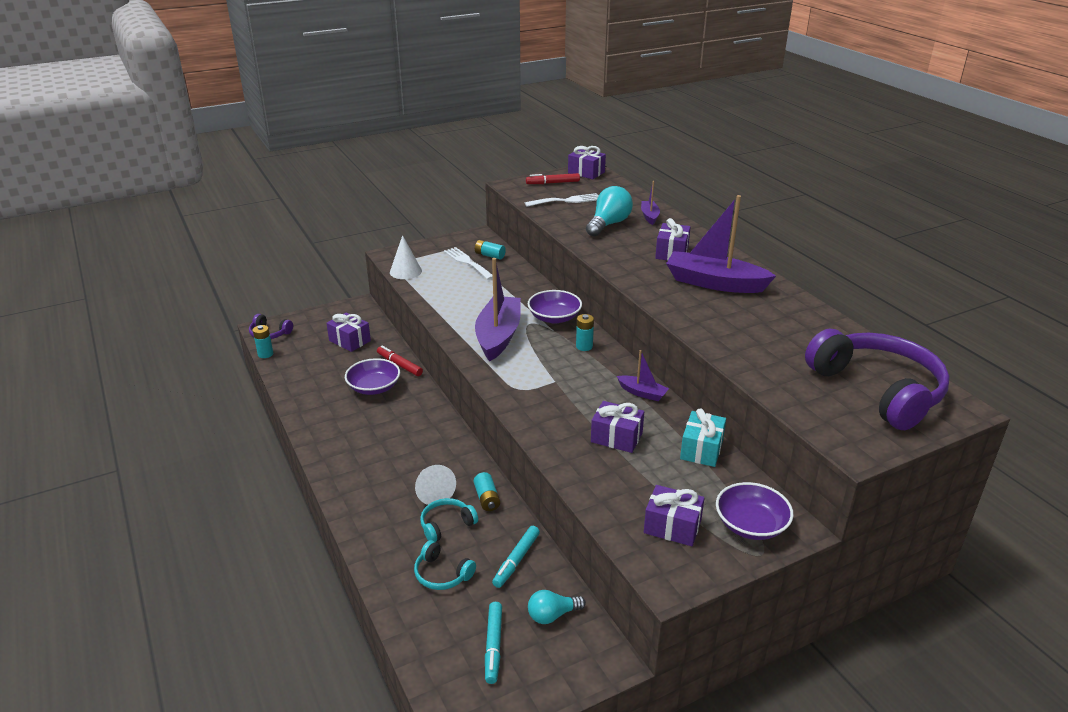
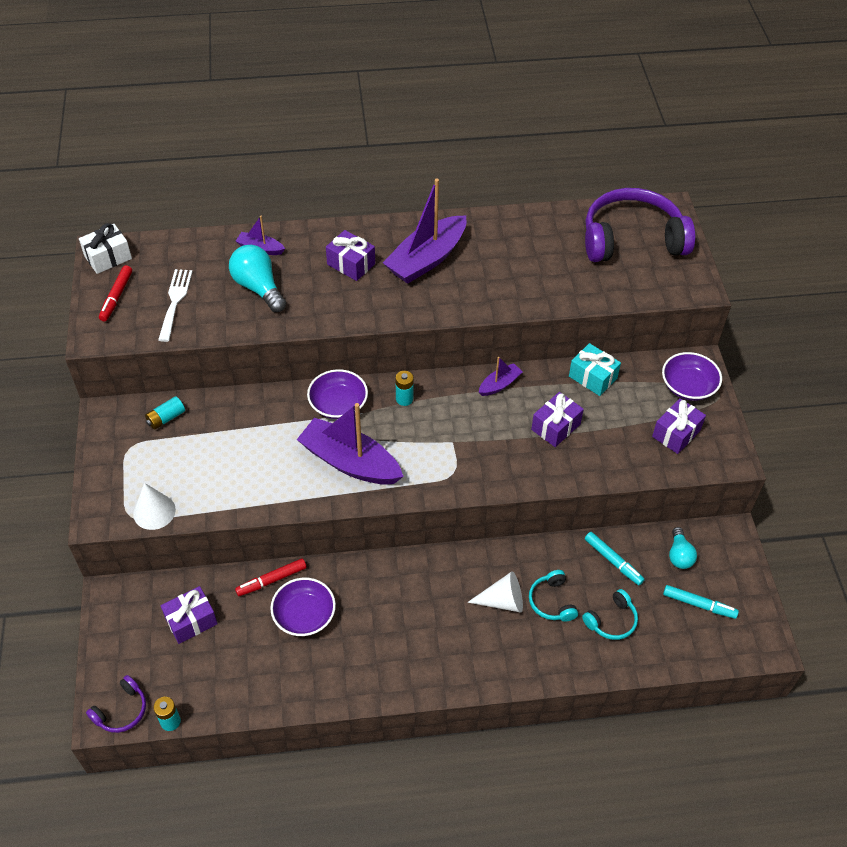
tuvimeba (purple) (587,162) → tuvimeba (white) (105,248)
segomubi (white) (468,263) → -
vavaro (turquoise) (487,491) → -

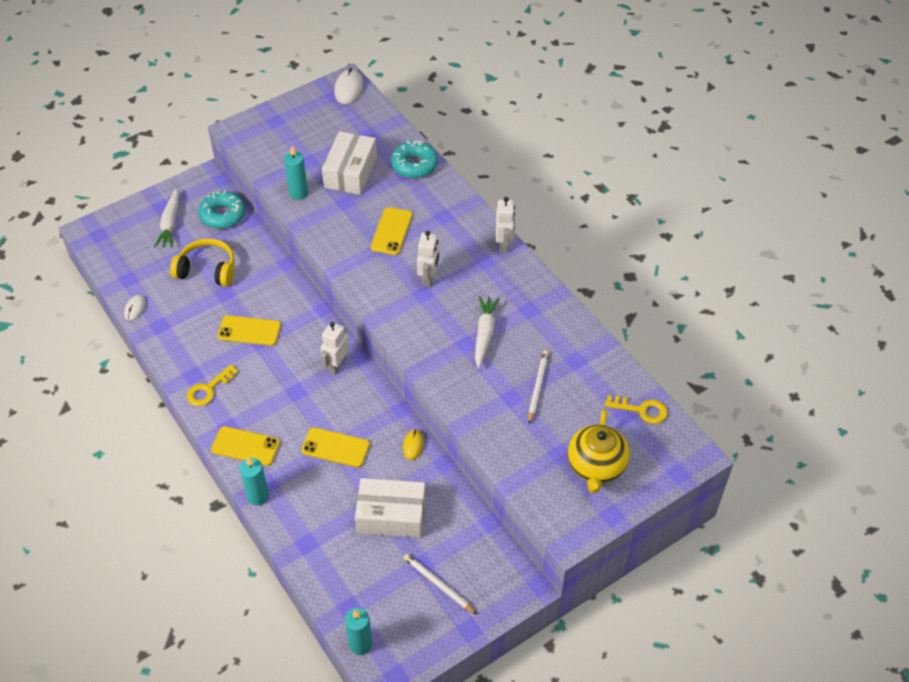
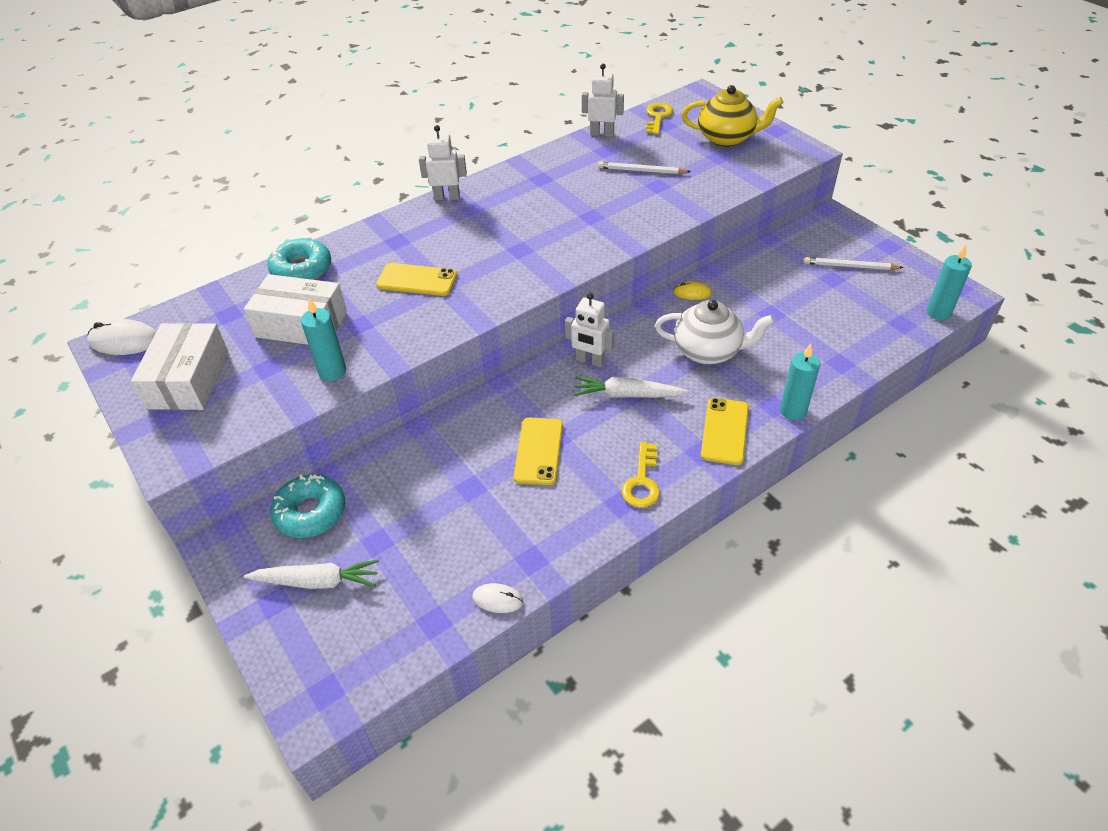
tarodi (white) (428,259) → tarodi (white) (603,100), move
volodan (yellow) (202,262) → -
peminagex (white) (487,332) → peminagex (white) (631,387), move
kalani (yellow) (213,385) → kalani (yellow) (641,475), 60 degrees clockwise
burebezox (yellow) (335,447) → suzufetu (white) (715,332)
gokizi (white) (390,508) → gokizi (white) (179,366), move
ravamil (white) (440,584) → ravamil (white) (854,263), 60 degrees clockwise

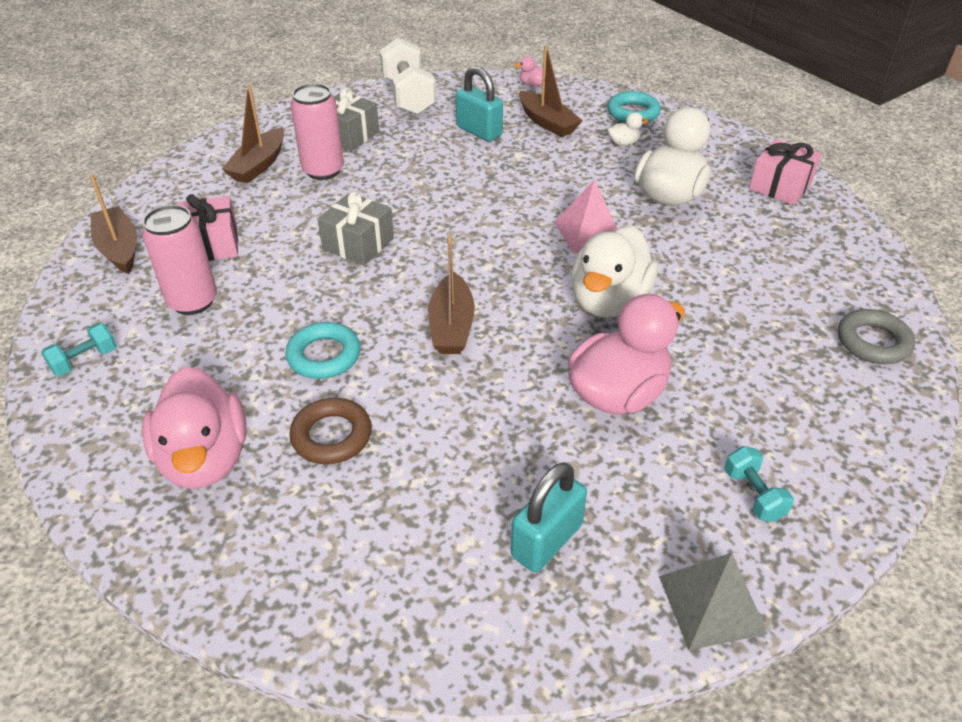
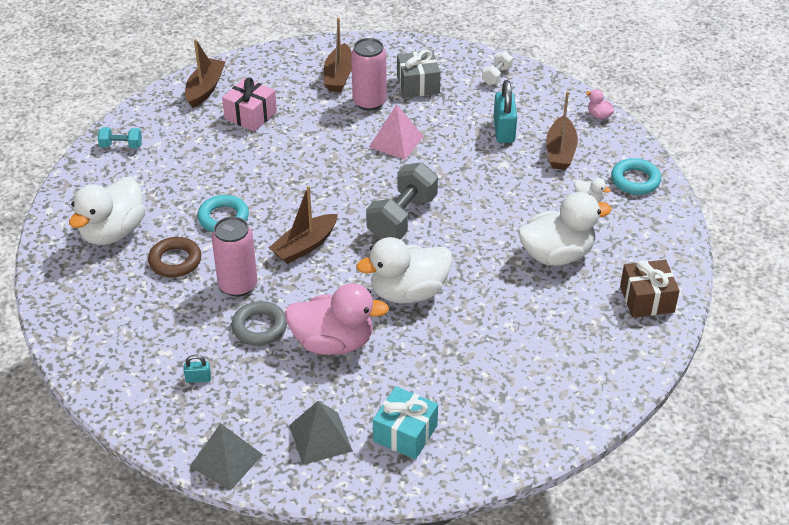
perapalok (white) (408,76) → perapalok (white) (497,68), x0.51
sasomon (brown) (253,134) → sasomon (brown) (338,54), 60 degrees counterclockwise
tuvimeba (pink) (785,172) → tuvimeba (brown) (650,289)
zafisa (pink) (585,216) → zafisa (pink) (396,132), move
tuvimeba (grey) (356,228) → -
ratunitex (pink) (179,260) → ratunitex (pink) (234,256), move
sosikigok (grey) (876,336) → sosikigok (grey) (259,323), move
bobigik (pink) (194,427) → bobigik (white) (107,210)
perapalok (turquoise) (759,484) → zafisa (grey) (321,433)
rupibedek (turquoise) (549,517) → rupibedek (turquoise) (197,369), x0.49
- → perapalok (grey) (402,201)
- → tuvimeba (turquoise) (405,423)

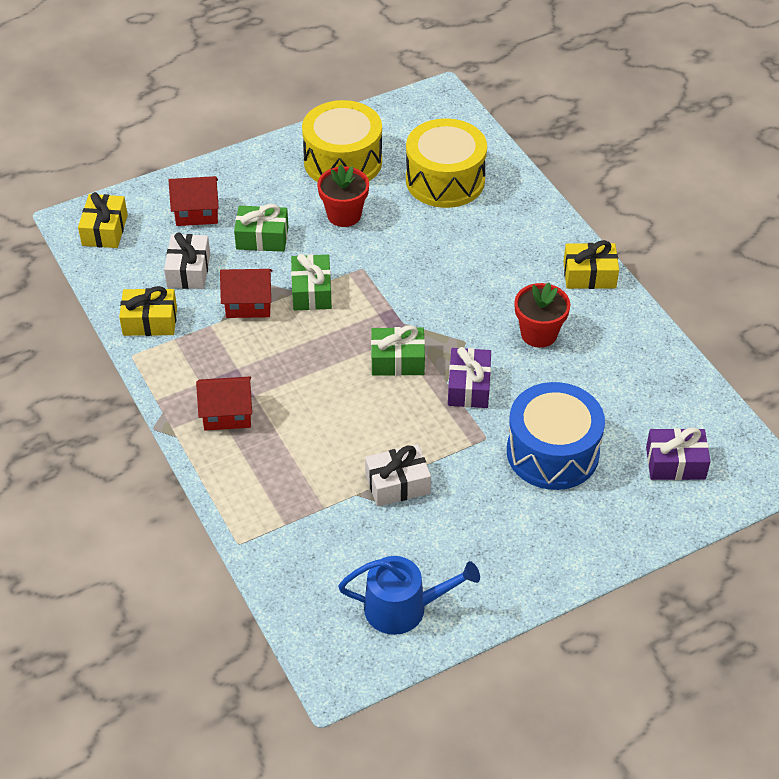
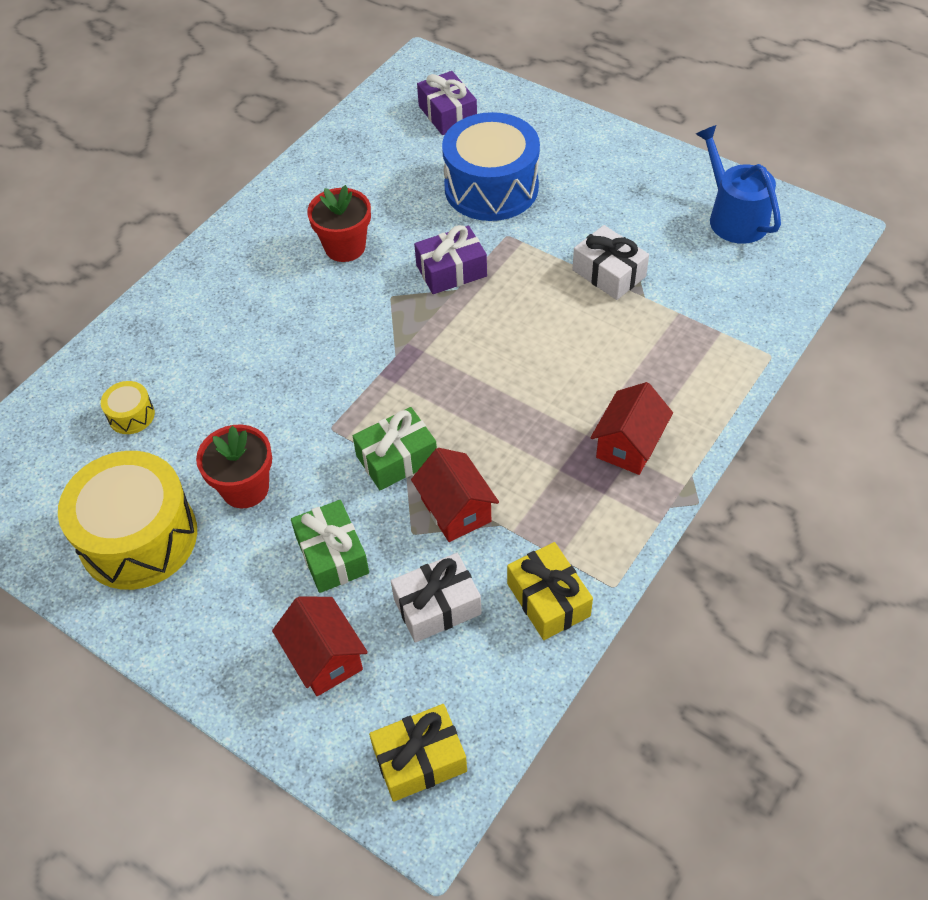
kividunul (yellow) (446,163) → kividunul (yellow) (128,407), x0.42
tuvimeba (yellow) (591,264) → -
tuvimeba (green) (398,350) → -
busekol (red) (224,404) → busekol (red) (631,428), 60 degrees clockwise

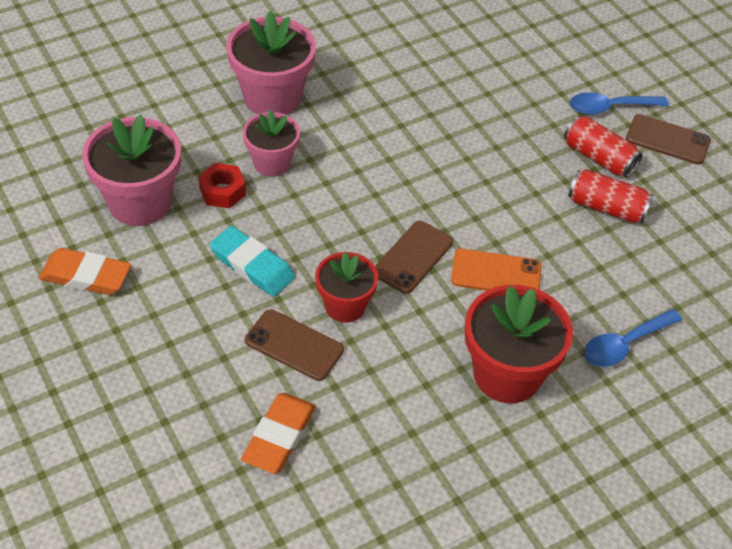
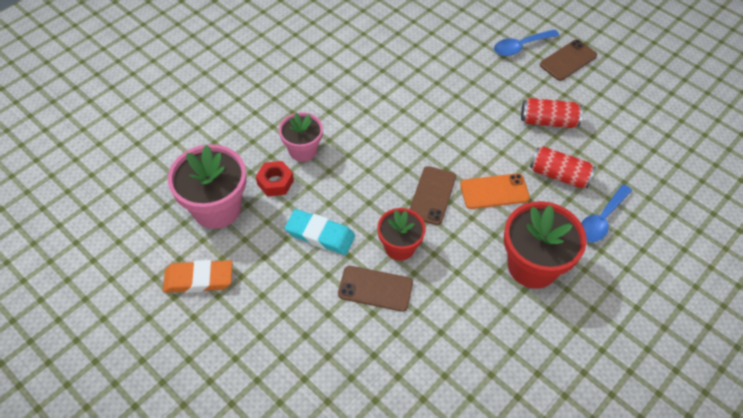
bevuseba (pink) (271,63) → -
burebezox (brown) (668,139) → burebezox (brown) (568,60), 45 degrees counterclockwise
ratunitex (red) (603,147) → ratunitex (red) (563,167), move
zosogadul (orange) (278,433) → -

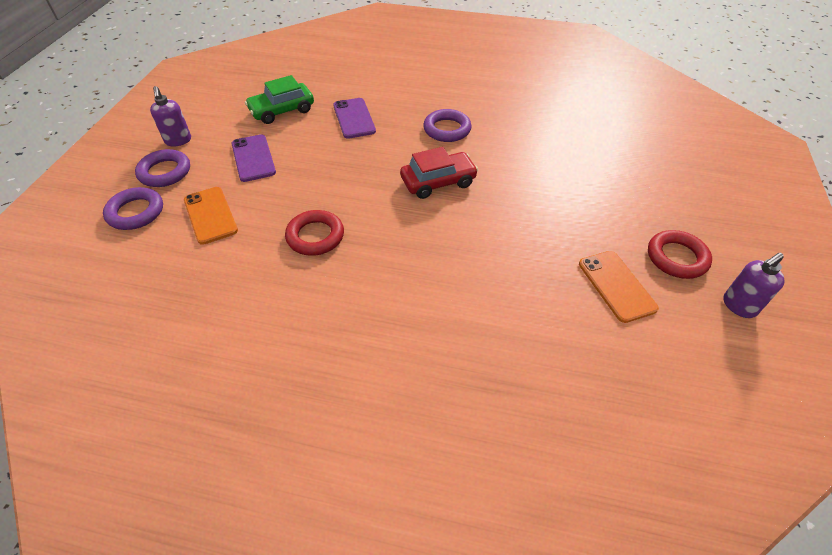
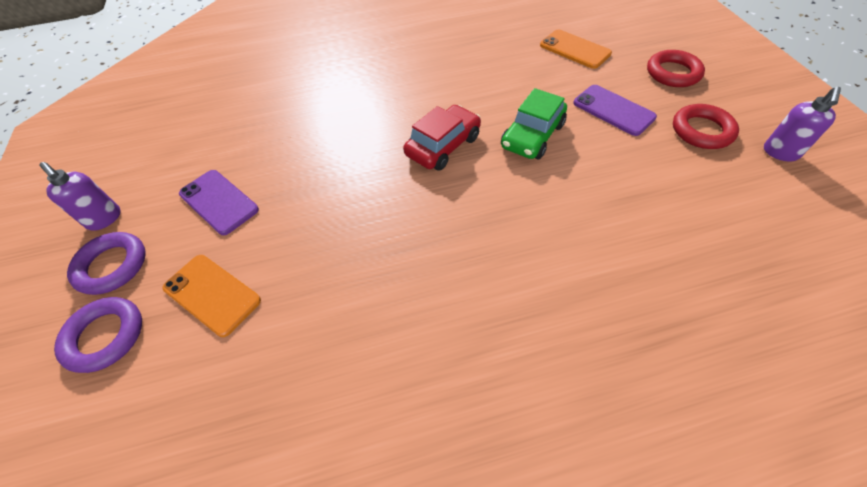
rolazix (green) (279,99) → rolazix (green) (534,124), move
burebezox (purple) (354,118) → burebezox (purple) (615,110), move
sosikigok (purple) (447,125) → -
sosikigok (red) (314,233) → sosikigok (red) (676,68), move
burebezox (orange) (619,287) → burebezox (orange) (576,49), move

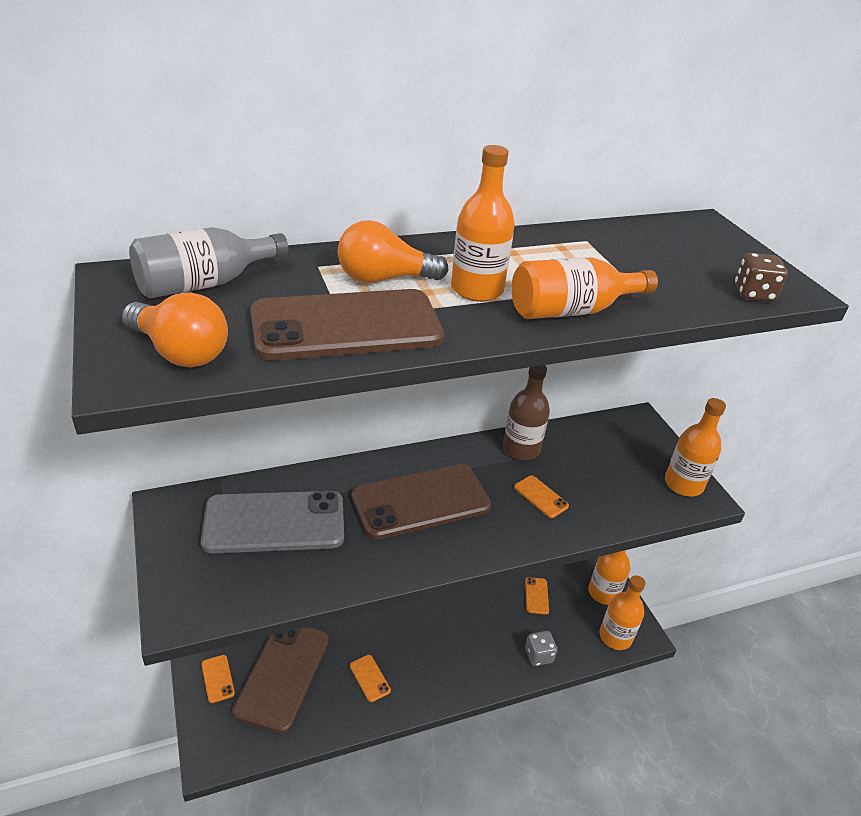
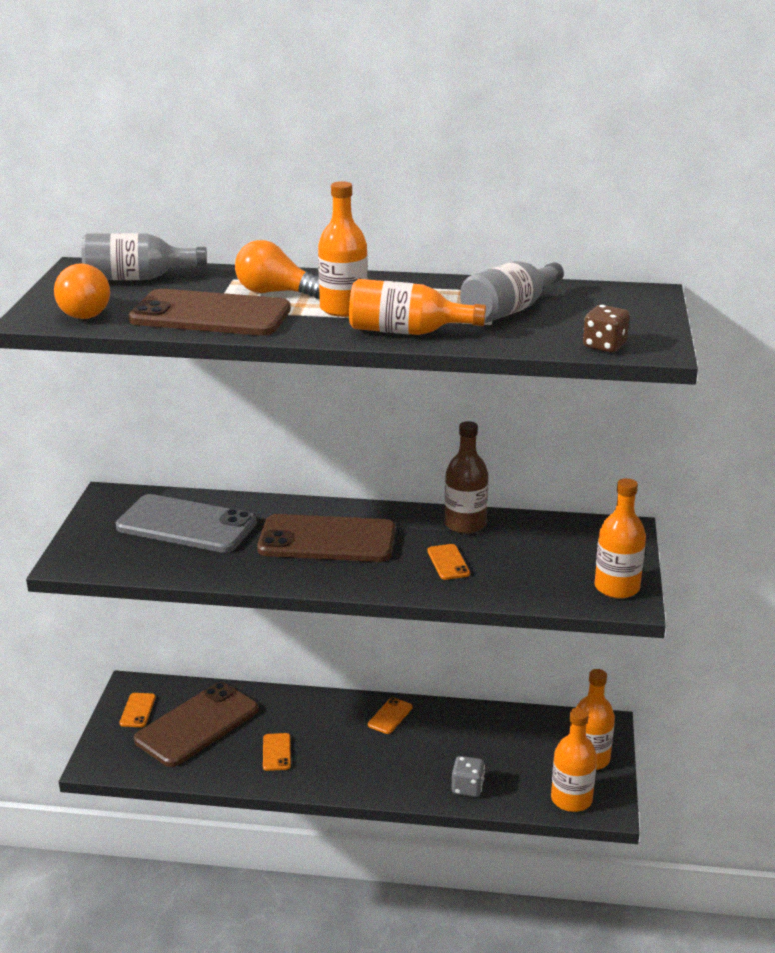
burebezox (orange) (537,596) → burebezox (orange) (390,715), move
- → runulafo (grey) (512,292)

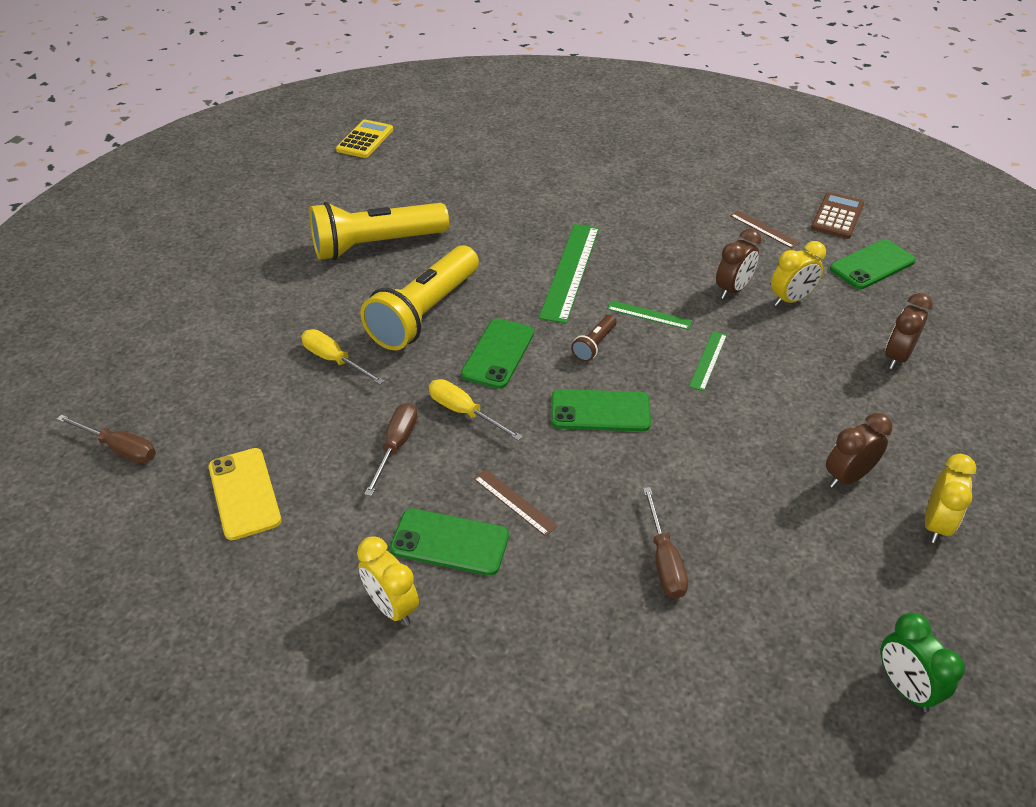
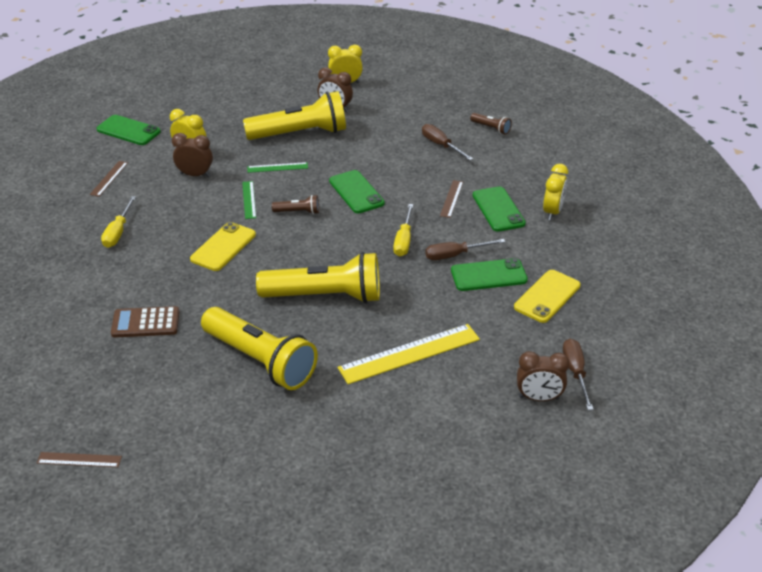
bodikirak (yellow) (364,139) → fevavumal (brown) (79,459)
bodikirak (brown) (837,215) → bodikirak (brown) (145,322), move
fevavumal (green) (569,274) → burebezox (yellow) (223,246)
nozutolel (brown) (909,331) → nozutolel (brown) (543,376), move
burebezox (green) (497,353) → burebezox (green) (489,274), move
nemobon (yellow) (342,357) → nemobon (yellow) (118,222), move
nemobon (brown) (665,543) → nemobon (brown) (447,142), 90 degrees counterclockwise
nozutolel (green) (923,662) → -
- → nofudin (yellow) (294,115)
- → nofudin (brown) (491,124)
- → fevavumal (yellow) (409,354)

